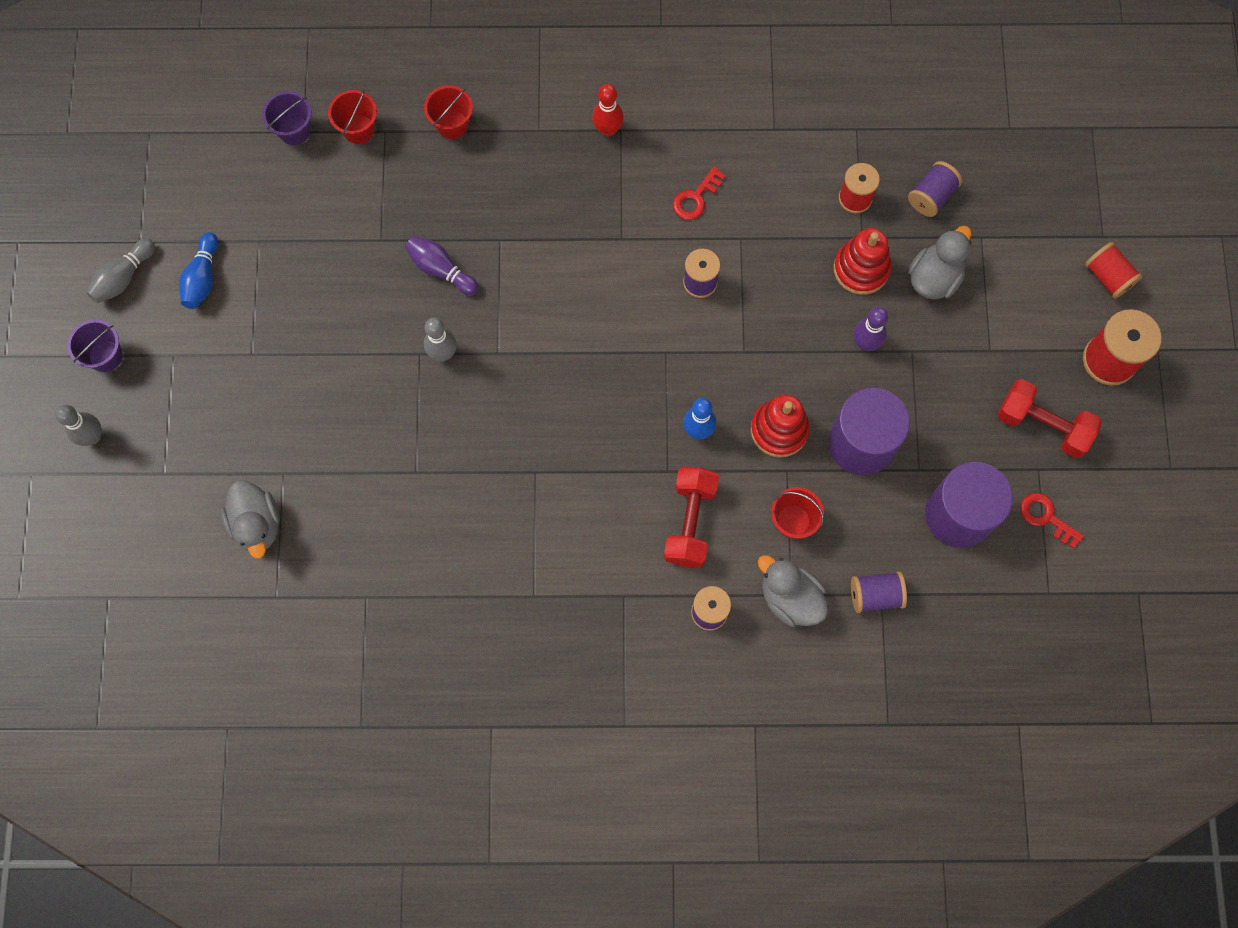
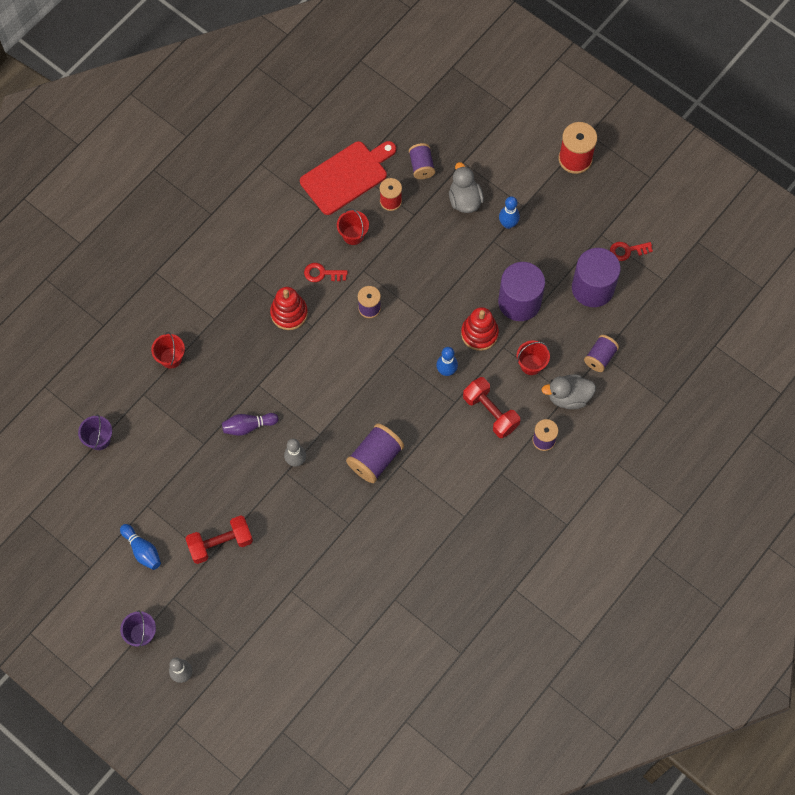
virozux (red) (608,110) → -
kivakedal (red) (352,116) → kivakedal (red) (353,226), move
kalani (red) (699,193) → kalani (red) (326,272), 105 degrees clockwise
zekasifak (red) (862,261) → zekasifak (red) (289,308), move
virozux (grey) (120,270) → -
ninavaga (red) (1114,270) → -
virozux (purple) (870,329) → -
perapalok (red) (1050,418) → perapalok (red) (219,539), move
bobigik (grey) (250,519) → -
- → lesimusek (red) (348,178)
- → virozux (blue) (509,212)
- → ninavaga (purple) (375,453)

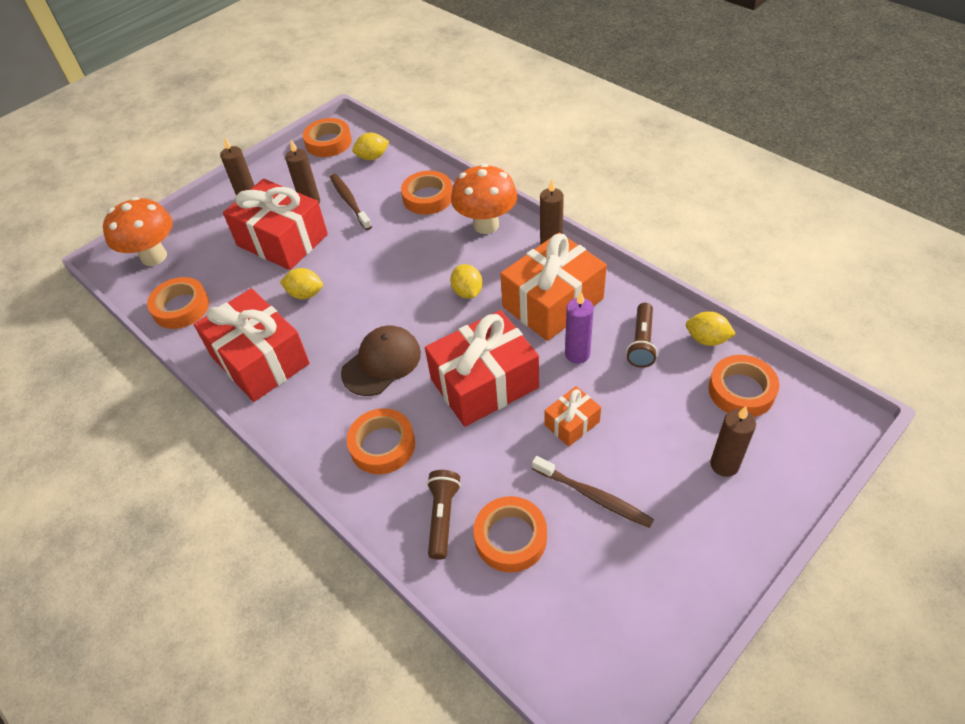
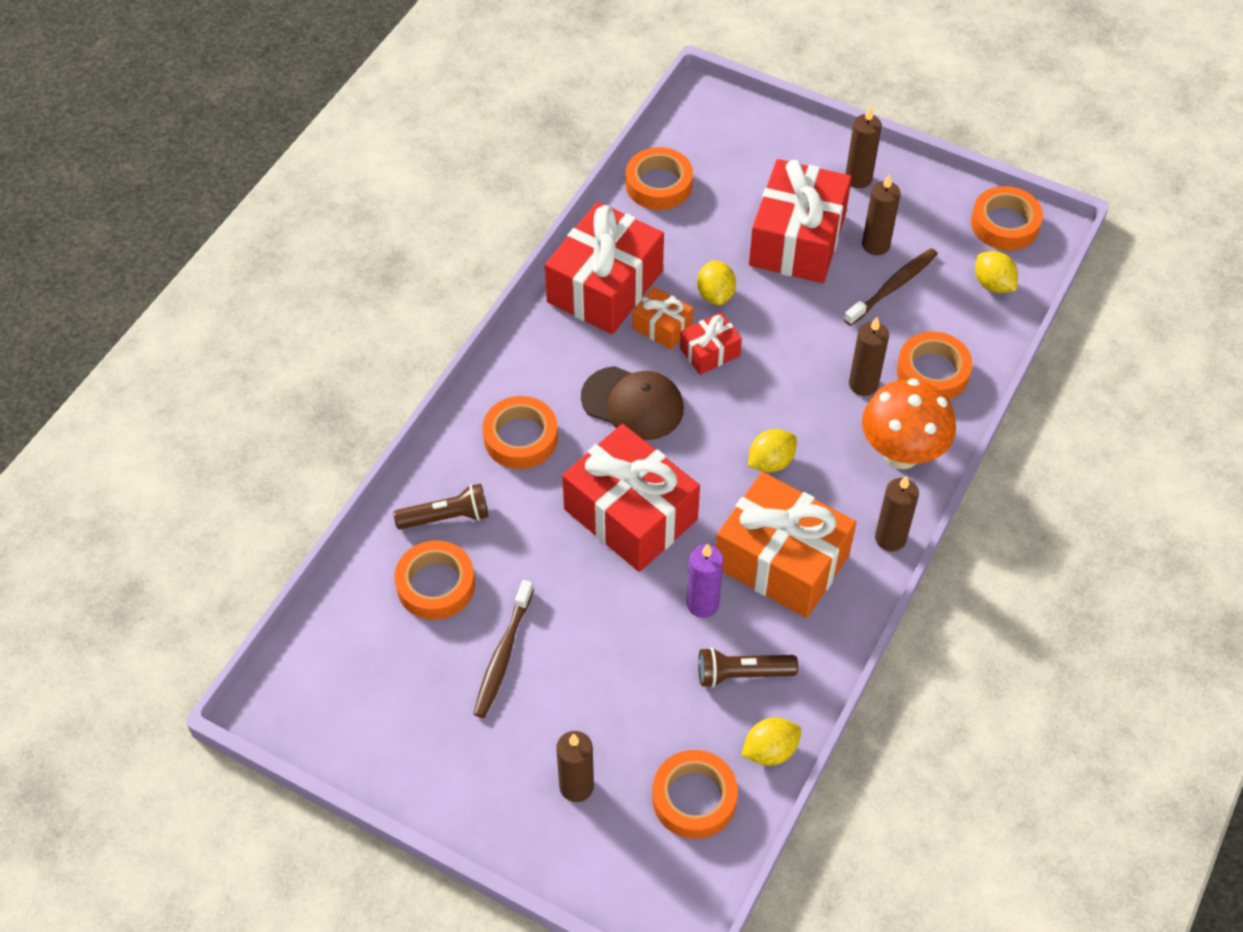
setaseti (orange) (138,231) → -
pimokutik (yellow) (711,328) → pimokutik (yellow) (771,741), 60 degrees clockwise
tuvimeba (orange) (572,416) → tuvimeba (orange) (662,318), move
- → tuvimeba (red) (711,343)
- → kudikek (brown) (869,356)

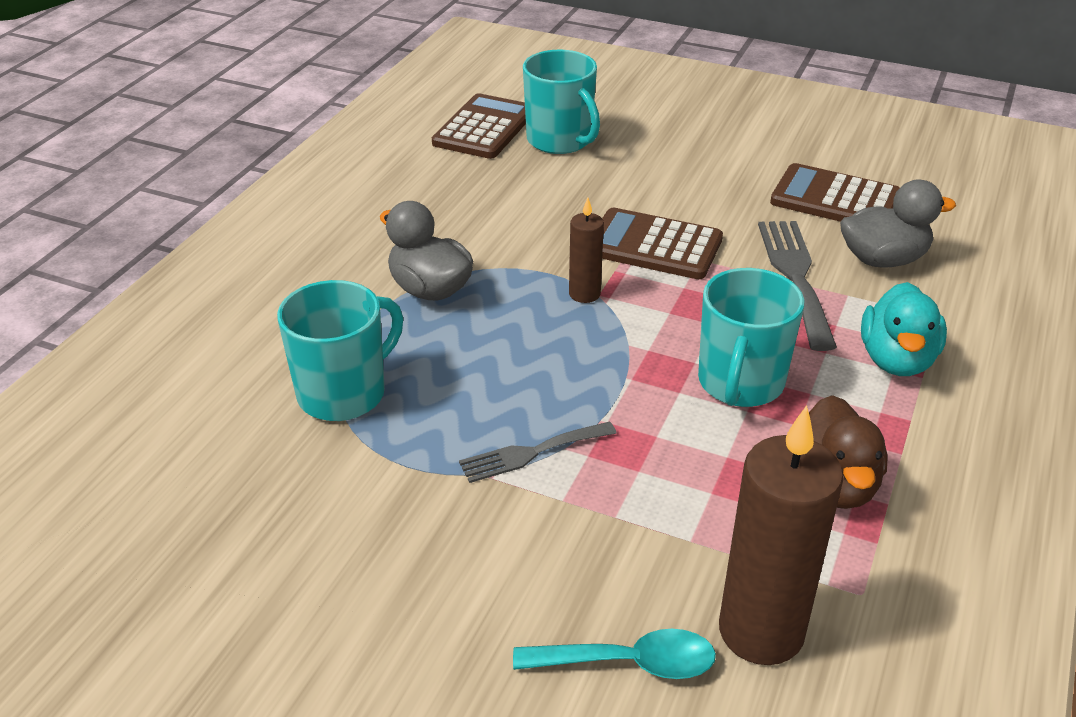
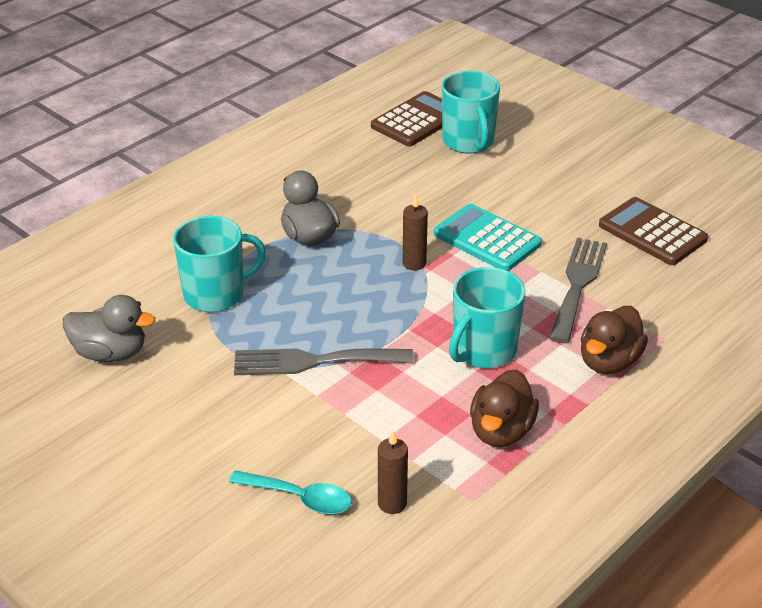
bobigik (grey) (898,224) → bobigik (grey) (109,328), move
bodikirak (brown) (662,243) → bodikirak (turquoise) (488,237)
bobigik (turquoise) (904,329) → bobigik (brown) (614,340)
kudikek (brown) (781,535) → kudikek (brown) (393,472), x0.51
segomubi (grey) (537,452) → segomubi (grey) (324,361), x1.60

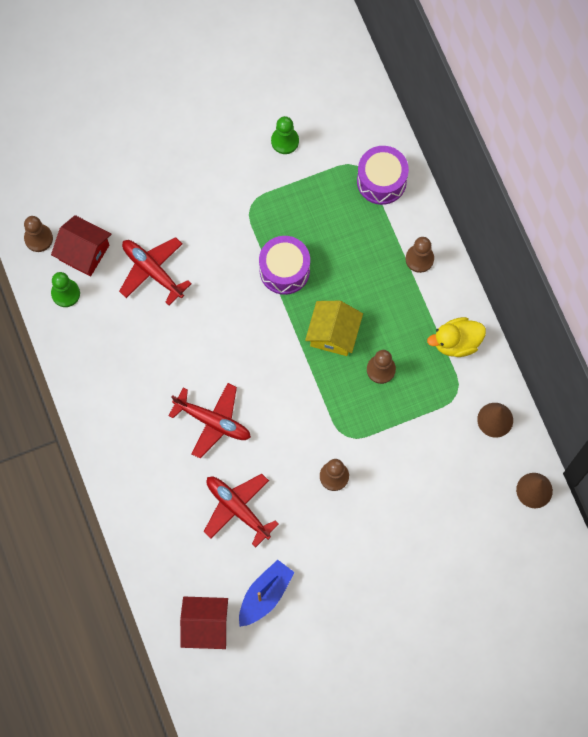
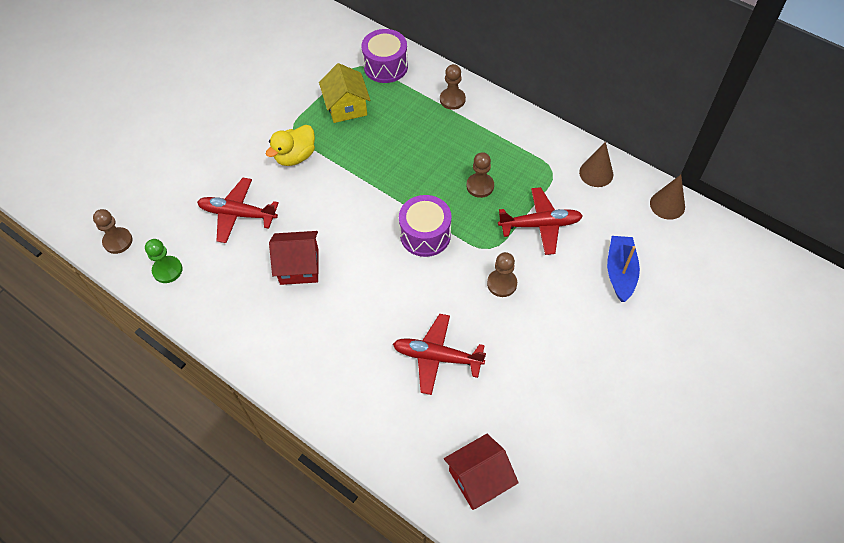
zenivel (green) (285,135) → -
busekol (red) (81,245) → busekol (red) (294,258), move
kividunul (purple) (284,265) → kividunul (purple) (425,226), move
busekol (yellow) (334,328) → busekol (yellow) (344,93), move
bobigik (yellow) (456,337) → bobigik (yellow) (290,145), move
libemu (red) (210,420) → libemu (red) (540,221), move
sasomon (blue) (267,593) → sasomon (blue) (623,269), move

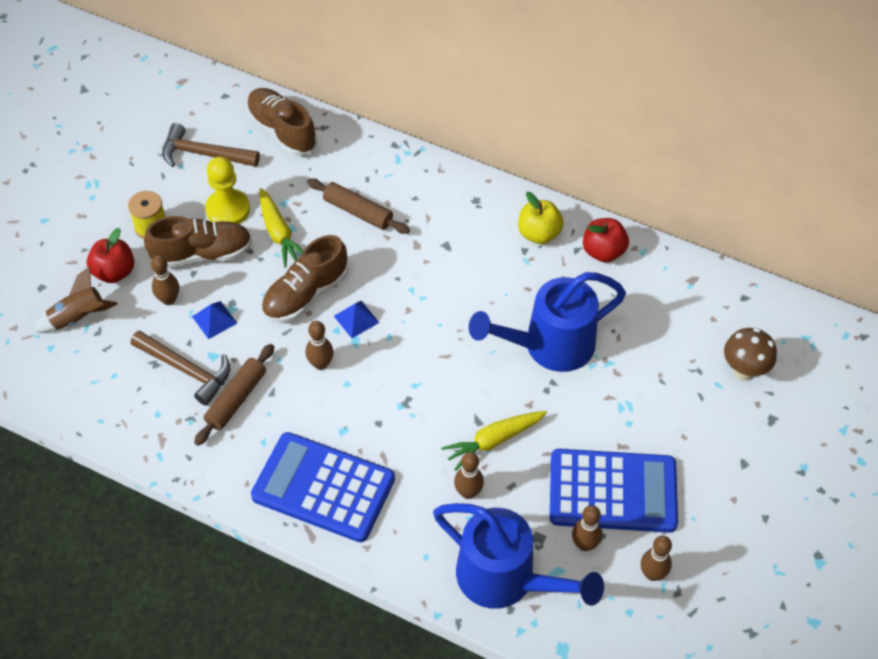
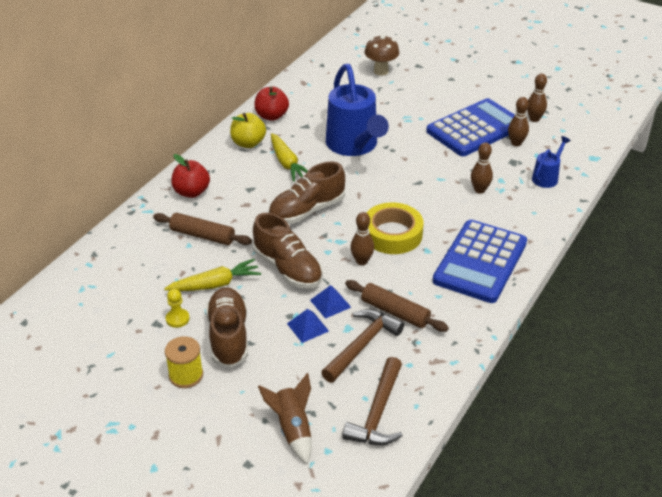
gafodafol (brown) (281,122) → gafodafol (brown) (306,193), move
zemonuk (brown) (211,145) → zemonuk (brown) (372,401), move
zenivel (yellow) (227,190) → zenivel (yellow) (177,308), x0.54
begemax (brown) (358,206) → begemax (brown) (202,229), 75 degrees clockwise
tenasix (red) (110,255) → tenasix (red) (190,176), move
virozux (brown) (165,280) → -
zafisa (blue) (356,319) → zafisa (blue) (330,302), move
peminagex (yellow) (494,441) → peminagex (yellow) (289,157), move
bodikirak (blue) (614,491) → bodikirak (blue) (470,127), 45 degrees clockwise
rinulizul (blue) (518,556) → rinulizul (blue) (551,162), x0.47
- → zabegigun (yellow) (395,228)

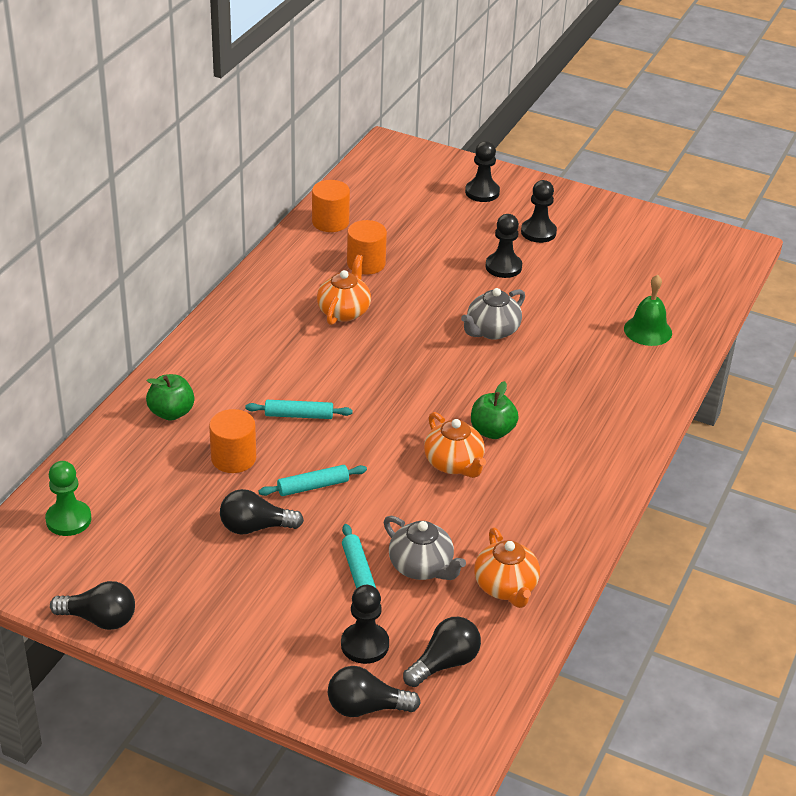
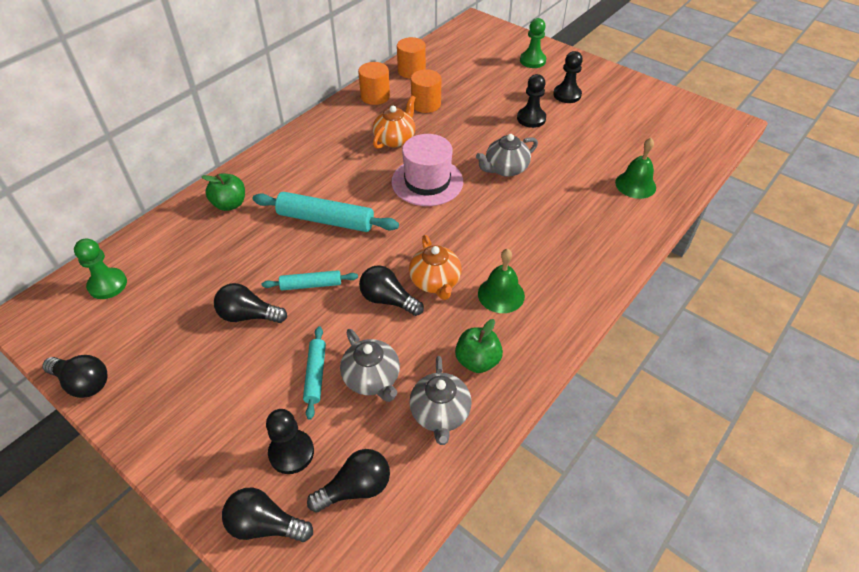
zenivel (black) (482,171) → zenivel (green) (533,43)
tenasix (green) (495,410) → tenasix (green) (479,346), move
begemax (turquoise) (299,409) → begemax (turquoise) (326,212), x1.75
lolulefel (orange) (232,441) → lolulefel (orange) (374,83), move
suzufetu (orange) (507,568) → suzufetu (grey) (440,400)
- → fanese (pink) (427,170)
- → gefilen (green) (501,281)
- → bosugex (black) (391,290)

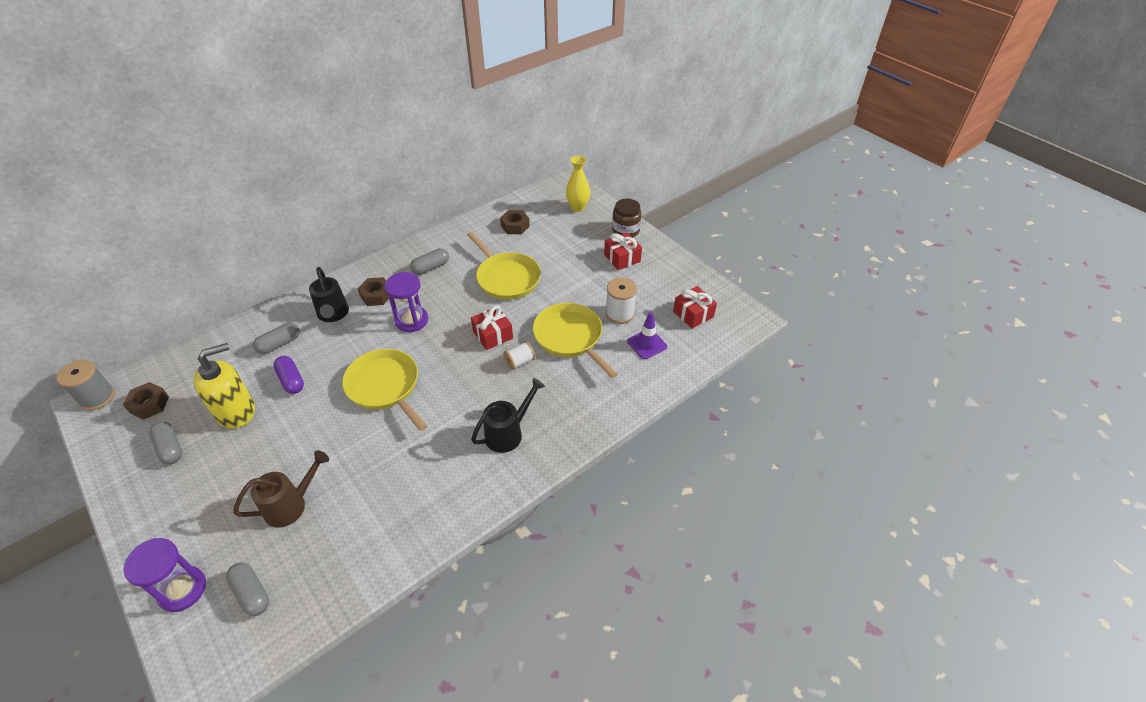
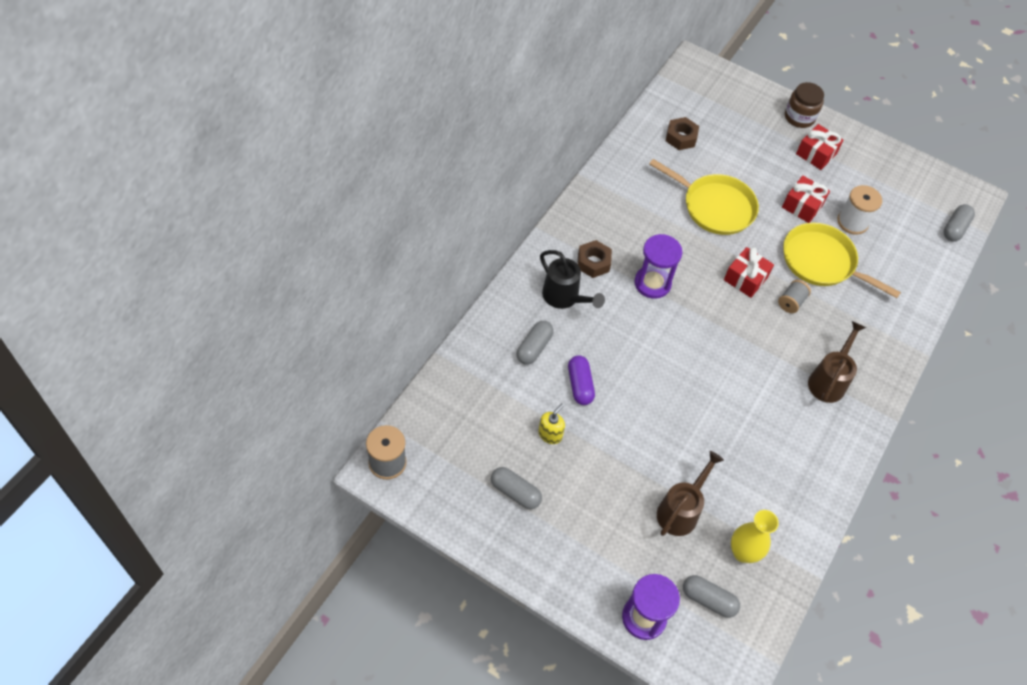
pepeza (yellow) (578,183) → pepeza (yellow) (755,536), move
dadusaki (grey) (429,261) → dadusaki (grey) (959,223), move
tuvimeba (red) (695,307) → tuvimeba (red) (806,199), move
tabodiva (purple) (647,335) → -
ninavaga (white) (519,355) → ninavaga (grey) (794,296)
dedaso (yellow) (224,386) → dedaso (yellow) (551,423), x0.49
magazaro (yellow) (384,390) → -
dadusaki (purple) (288,375) → dadusaki (purple) (581,380), 45 degrees clockwise
rinulizul (black) (508,415) → rinulizul (brown) (837,362)
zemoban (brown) (146,401) → -

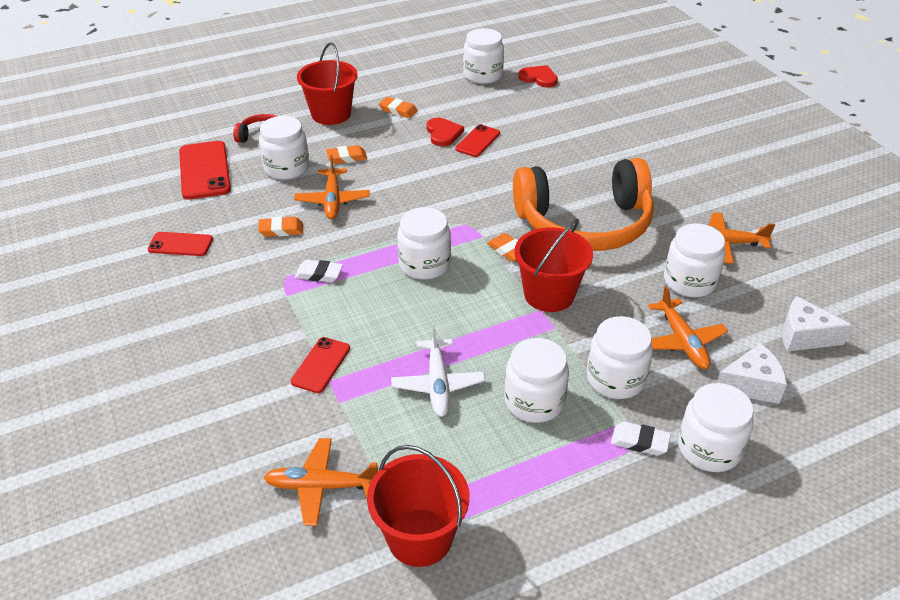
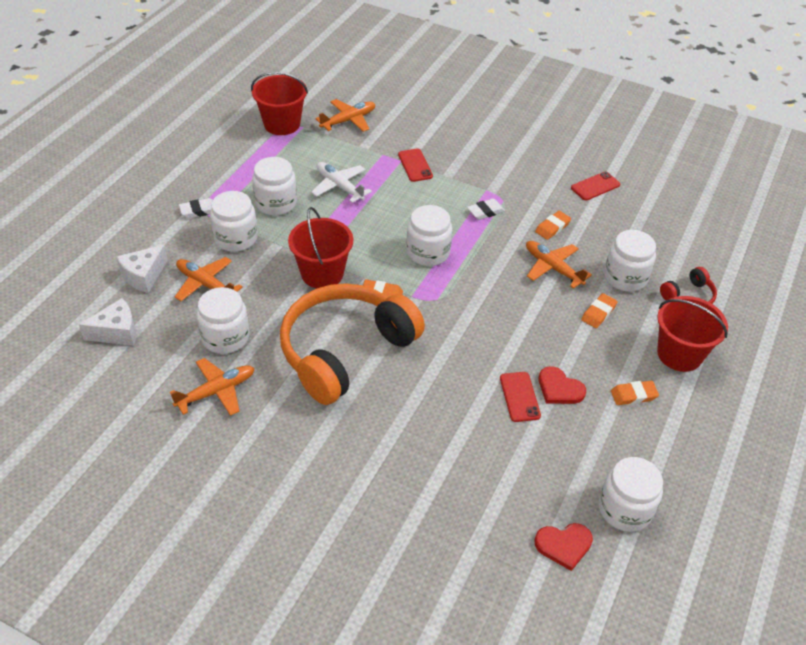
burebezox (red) (205,170) → -
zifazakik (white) (716,427) → -

